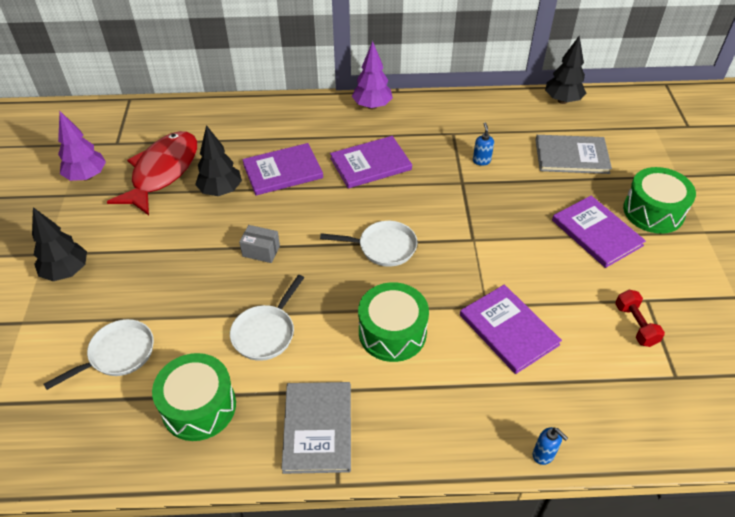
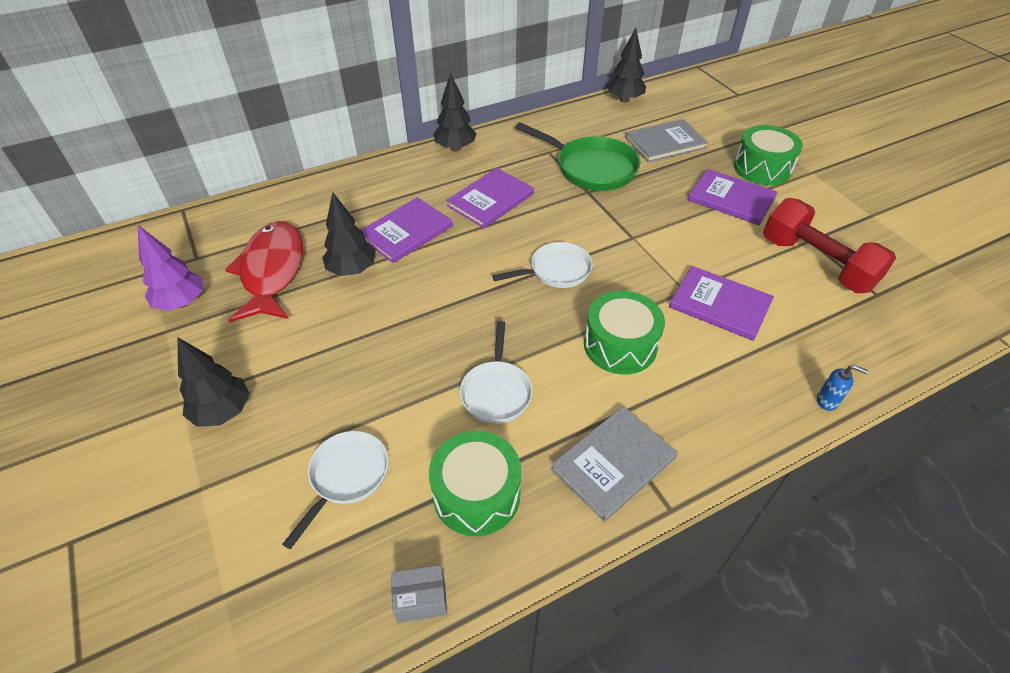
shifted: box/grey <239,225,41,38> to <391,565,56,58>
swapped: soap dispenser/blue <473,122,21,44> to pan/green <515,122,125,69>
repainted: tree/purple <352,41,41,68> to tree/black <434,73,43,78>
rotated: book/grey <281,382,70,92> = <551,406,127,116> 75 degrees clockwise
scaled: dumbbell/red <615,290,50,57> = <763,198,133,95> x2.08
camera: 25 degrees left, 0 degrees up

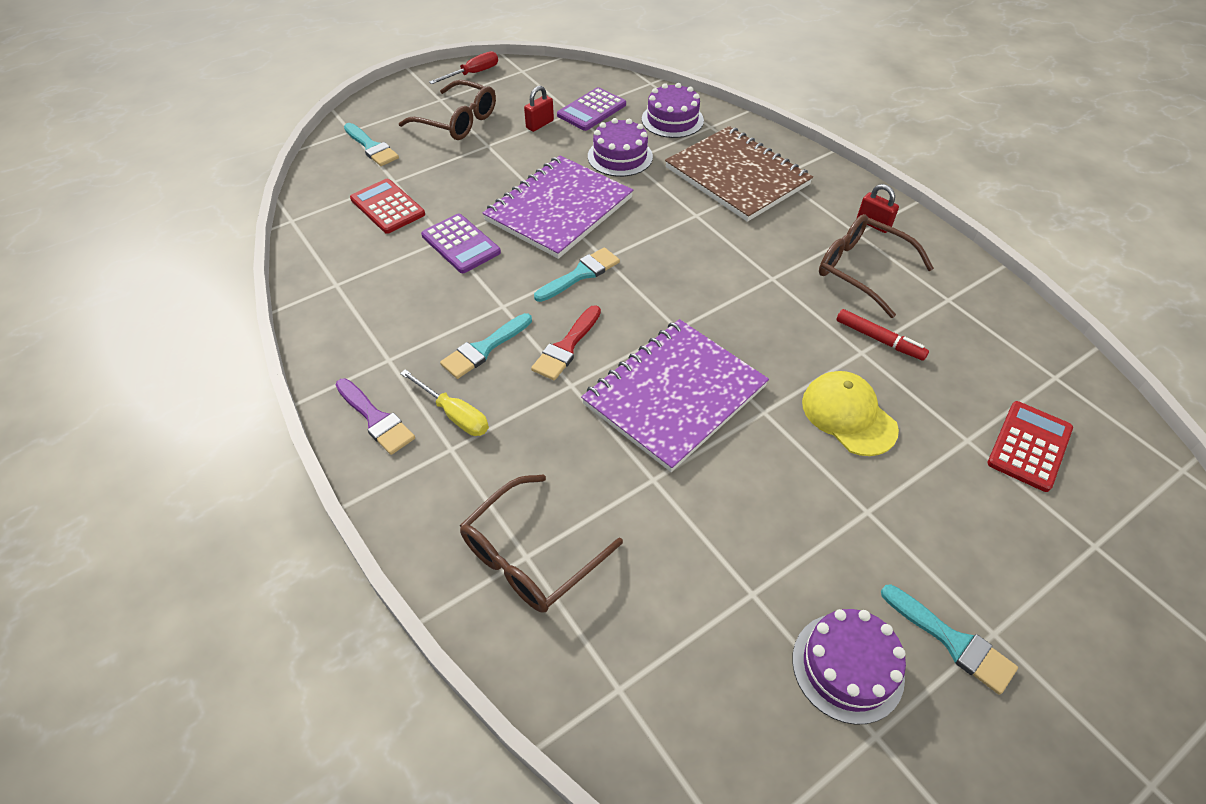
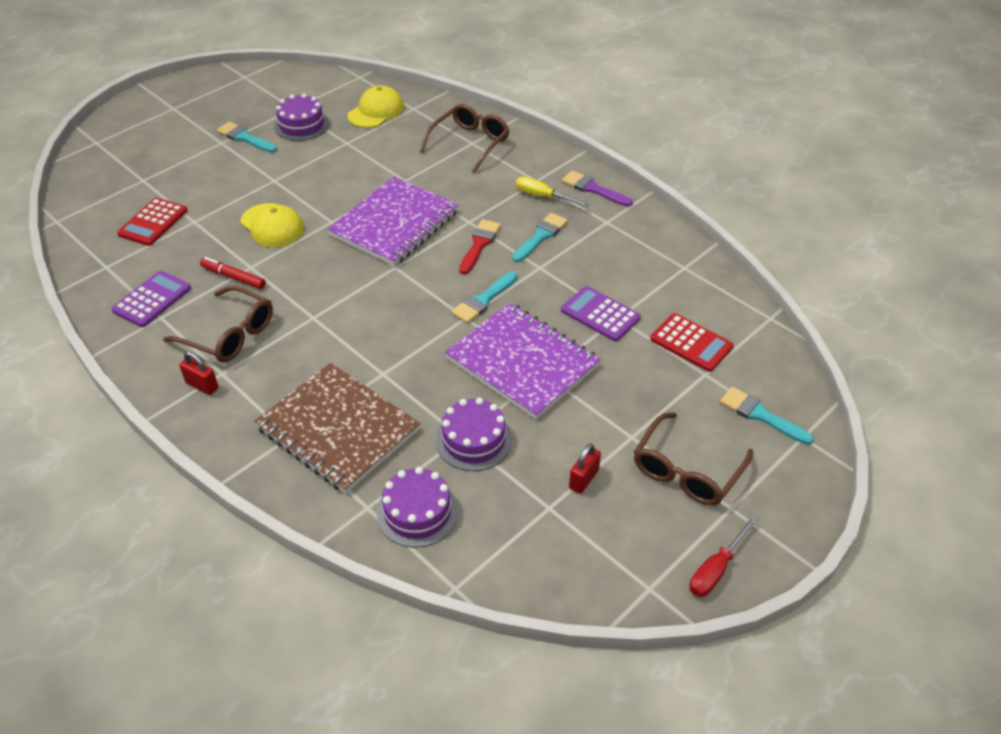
new: cap/yellow <348,85,56,43>
shifted: calculator/purple <557,87,69,44> to <111,271,80,56>
rotated: glasses/brown <399,80,97,60> = <634,412,119,93> 75 degrees counterclockwise; notebook/purple <482,156,151,103> = <445,303,156,116> 75 degrees counterclockwise
camera: 170 degrees right, 5 degrees down

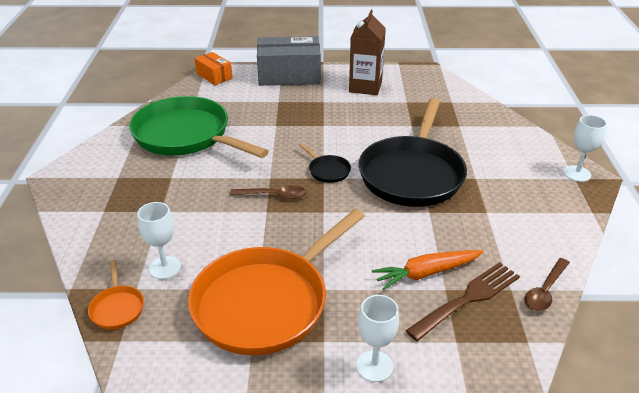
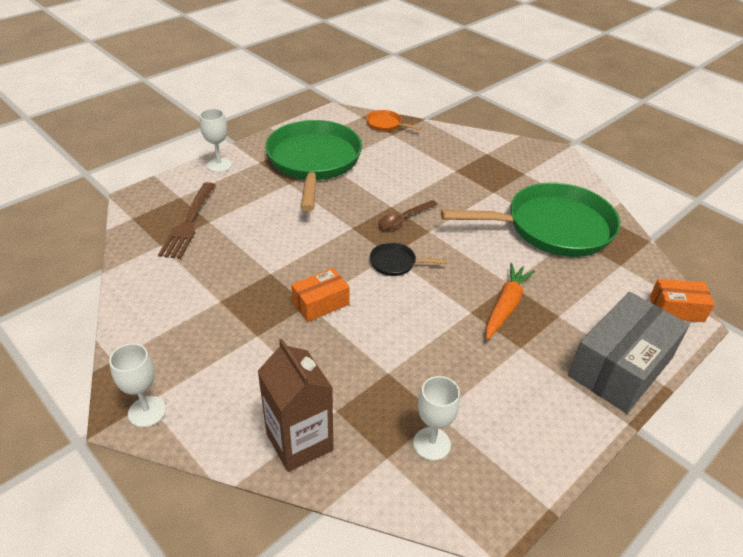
gone: spoon/brown <524,258,46,53>
shifted: goblet/white <137,202,44,77> to <413,376,47,85>; carton/brown <349,10,37,85> to <258,339,75,133>; carrot/orange <372,250,111,40> to <486,263,49,77>
swapped: pan/black <359,98,108,109> to box/orange <291,268,59,54>
repainted: pan/orange <188,209,177,146> to pan/green <265,120,97,91>
camera: 135 degrees right, 5 degrees up

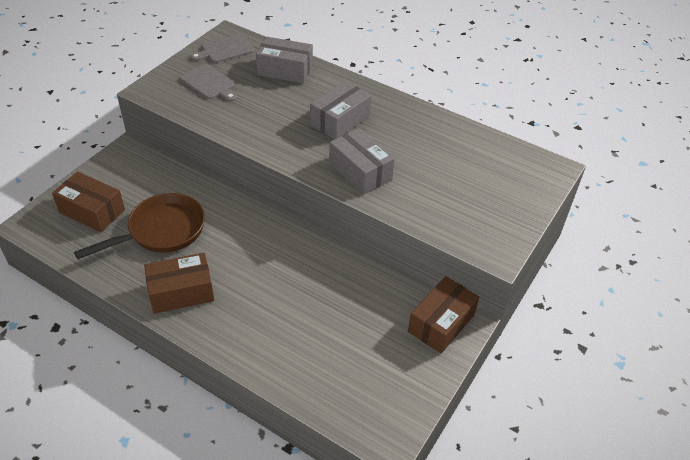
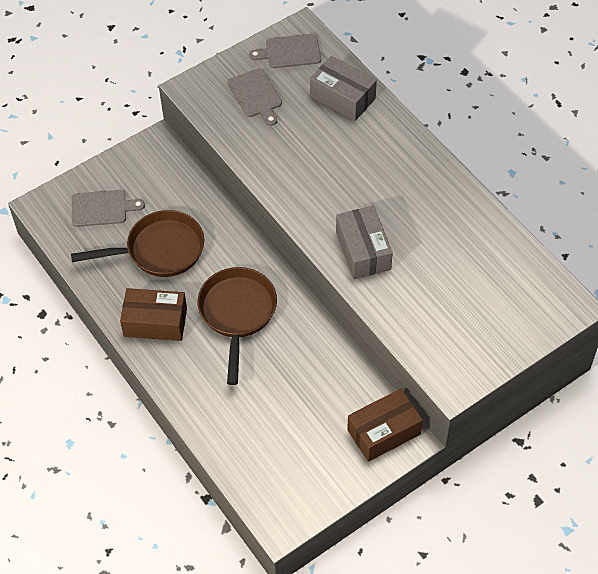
gone: box/grey <310,81,62,59>
new: pan/brown <197,267,80,118>
swapped: box/brown <52,172,73,60> to cutting board/grey <72,190,73,37>
camera: 25 degrees right, 10 degrees up

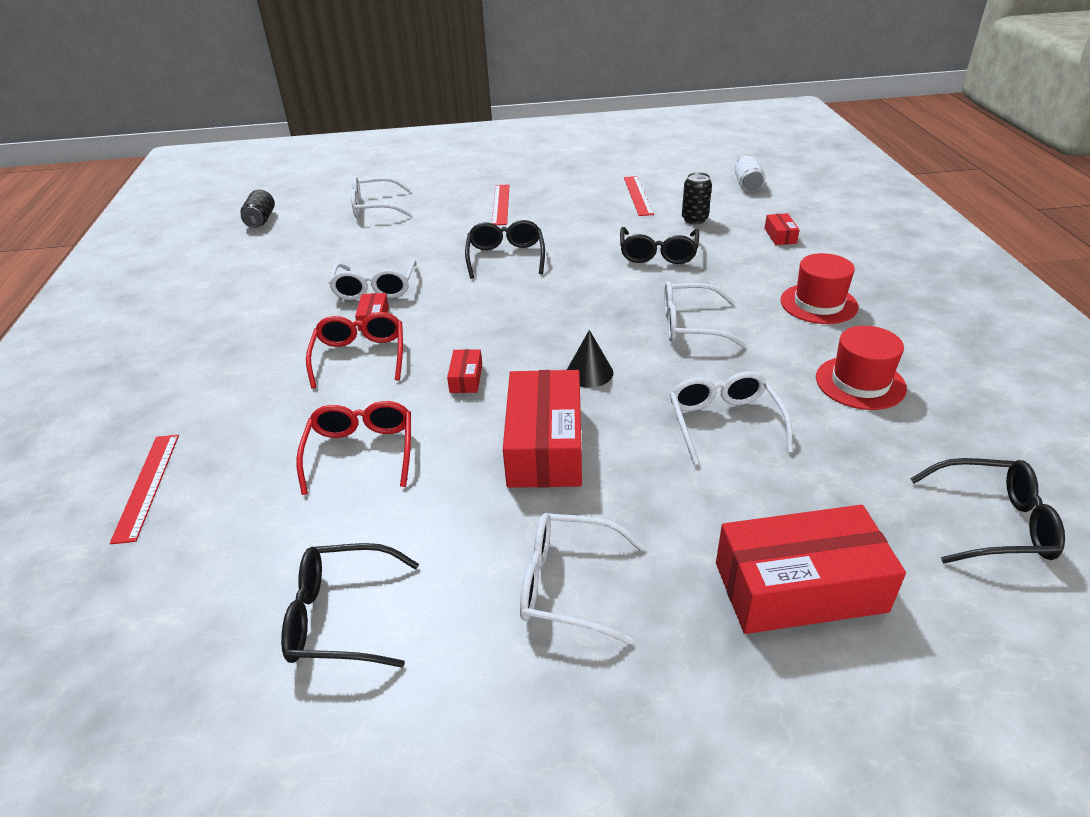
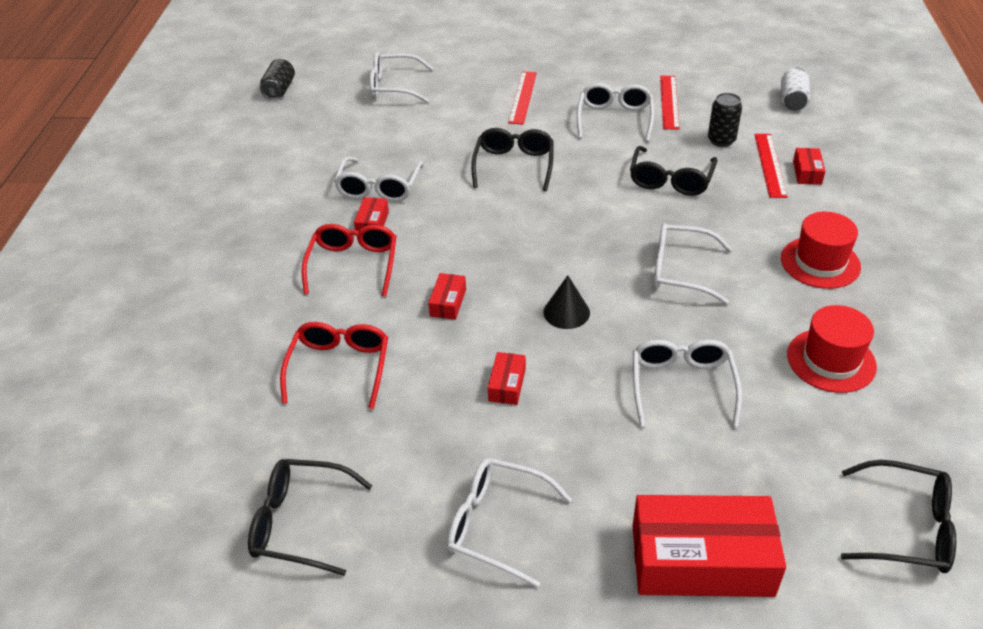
new: glasses/white <577,83,77,59>
shifted: ruler/red <110,435,69,109> to <754,134,34,64>
scaled: box/red <503,370,79,118> = <488,352,38,53> x0.44
camera: 10 degrees right, 5 degrees up

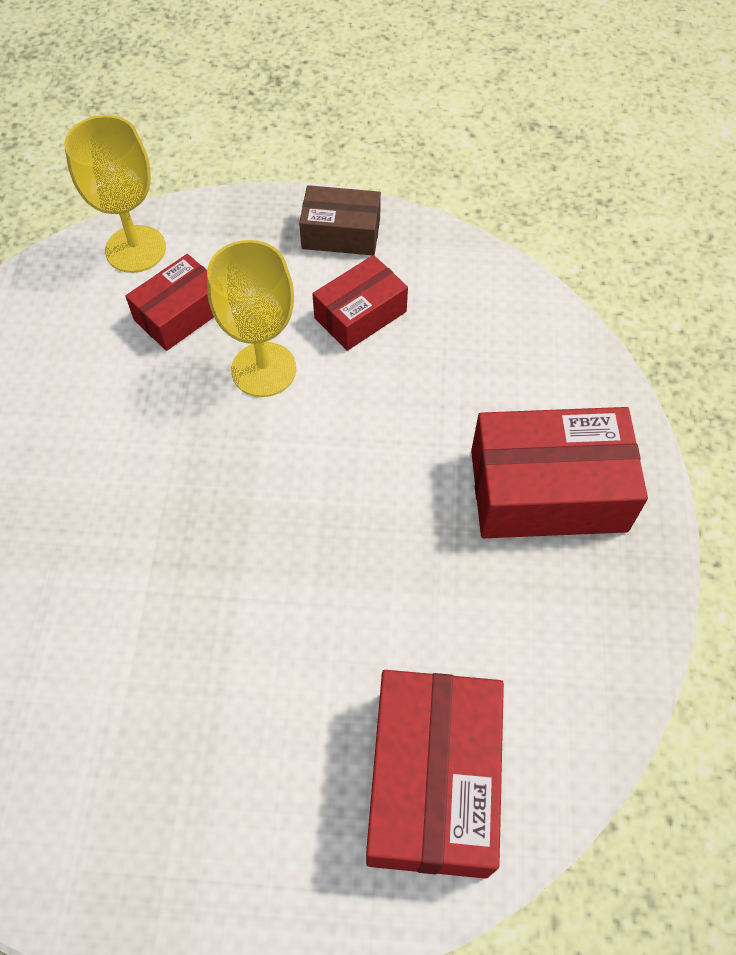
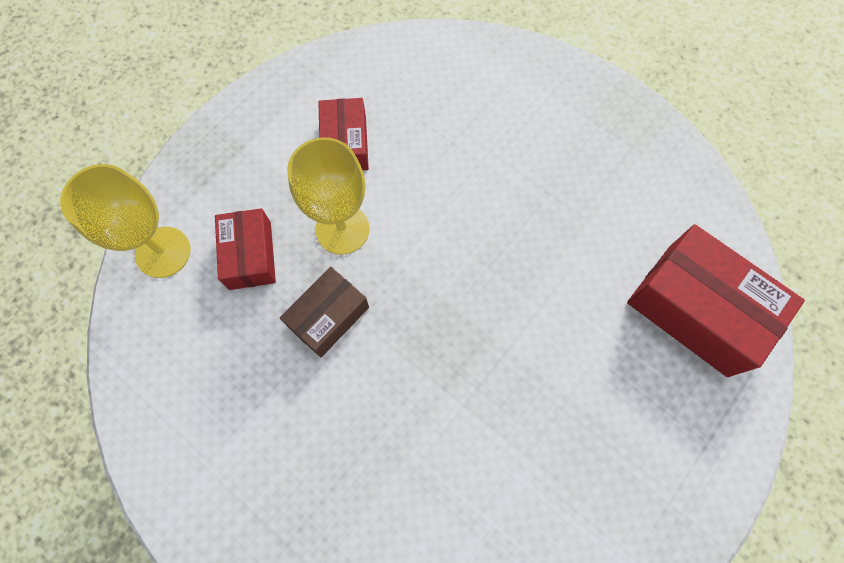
gone: box/red <471,407,177,131>
shifted: box/brown <299,185,82,70> to <280,267,89,90>
camera: 55 degrees left, 10 degrees up

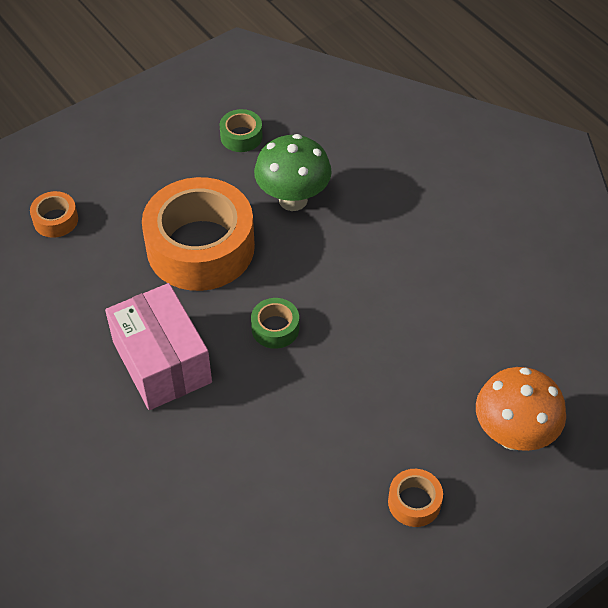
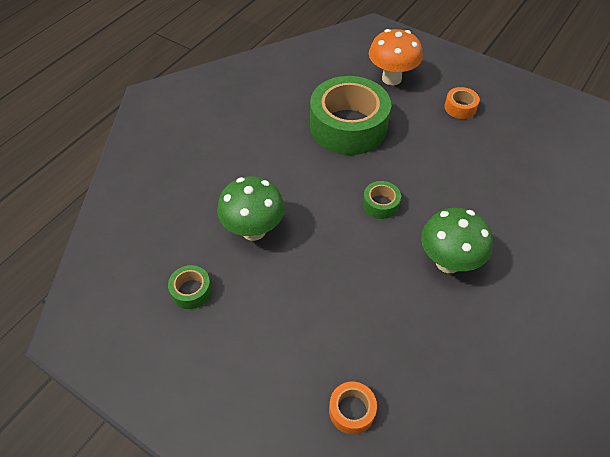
gone: tape/orange <142,177,113,114>
new: tape/green <310,76,81,79>
swapped: box/pink <105,283,107,127> to mushroom/green <421,208,72,65>
camera: 110 degrees left, 0 degrees up

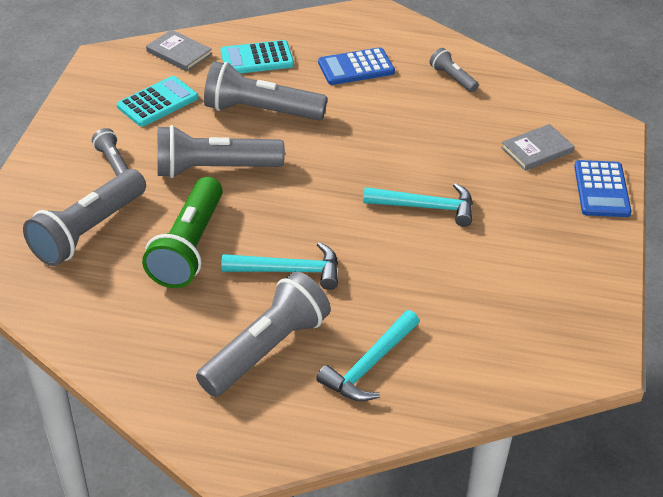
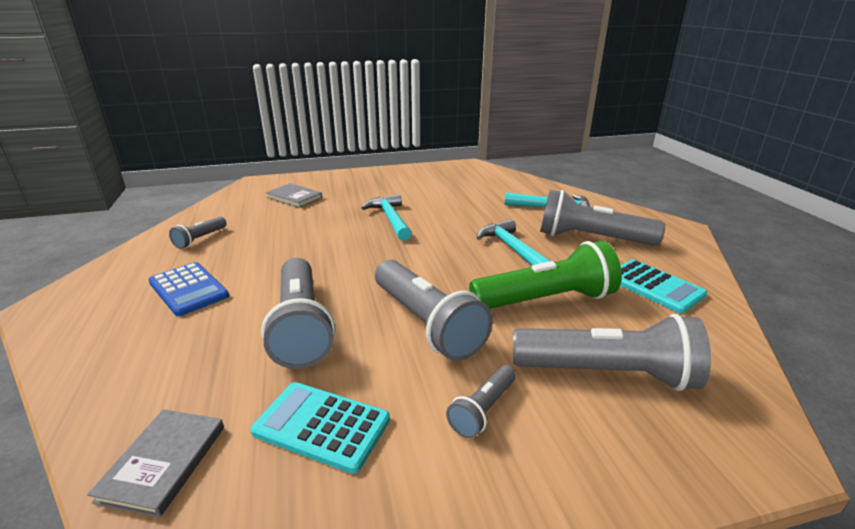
gone: calculator/blue <574,160,57,57>
shifted: calculator/turquoise <221,40,73,33> to <620,259,87,55>
camera: 115 degrees left, 15 degrees down

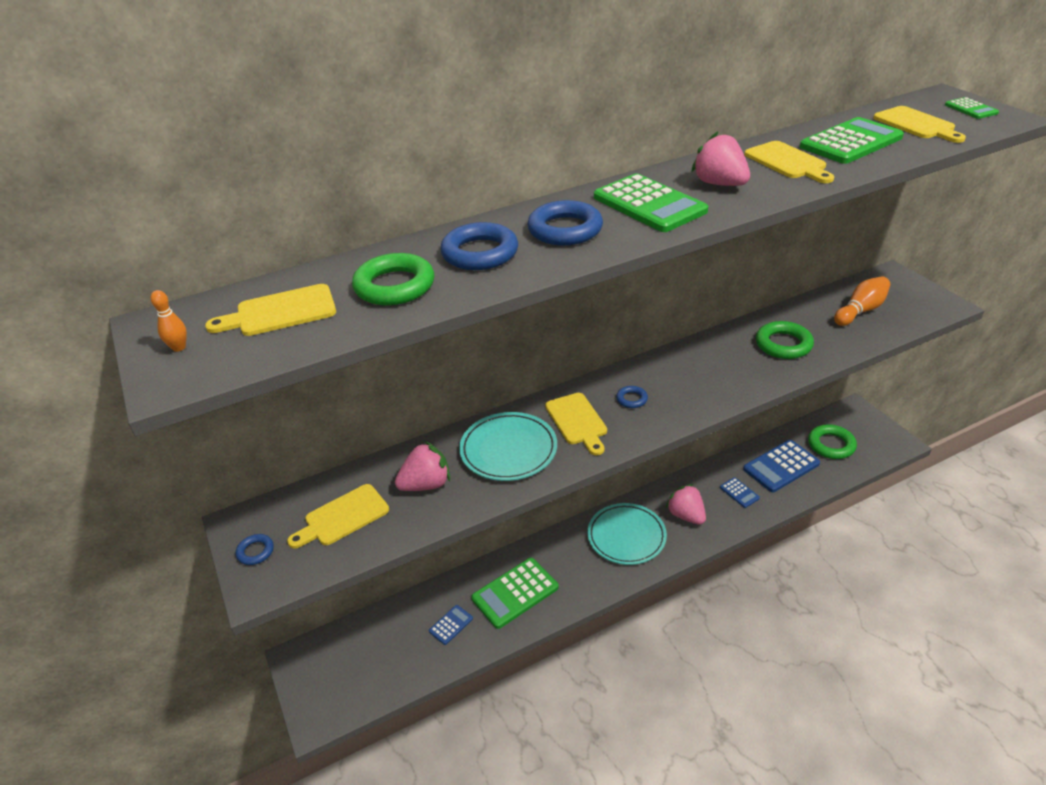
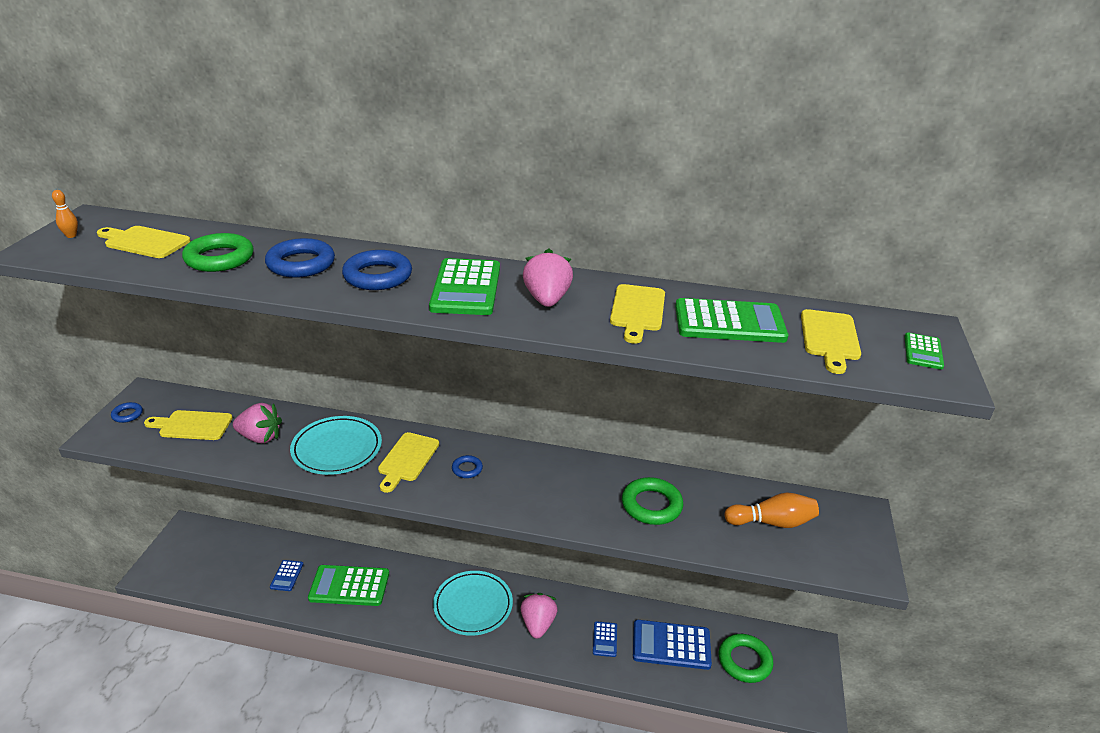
rotated: calculator/blue <429,605,44,40> = <270,560,33,31> 105 degrees clockwise
camera: 35 degrees right, 5 degrees down

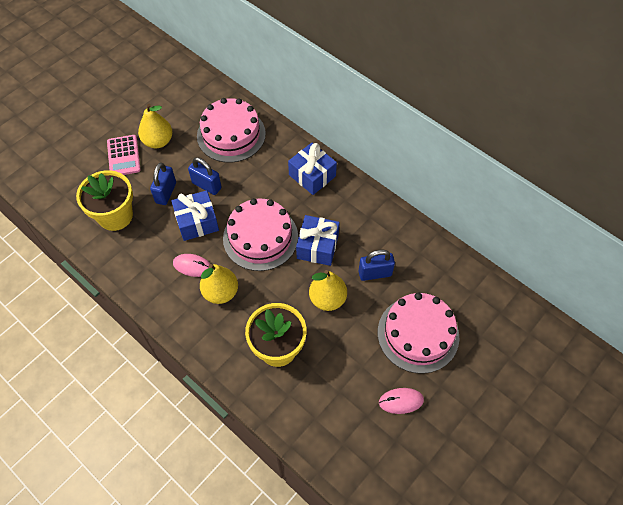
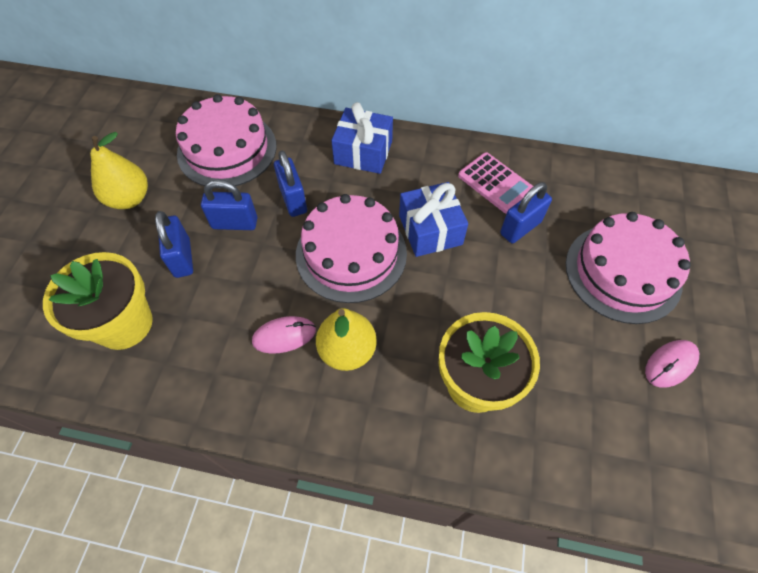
gone: gift/blue <171,190,48,51>; pear/yellow <309,270,38,41>
new: padlock/blue <274,151,33,66>
shifted: calculator/pink <107,135,34,40> to <458,152,75,62>
camera: 30 degrees left, 0 degrees up

